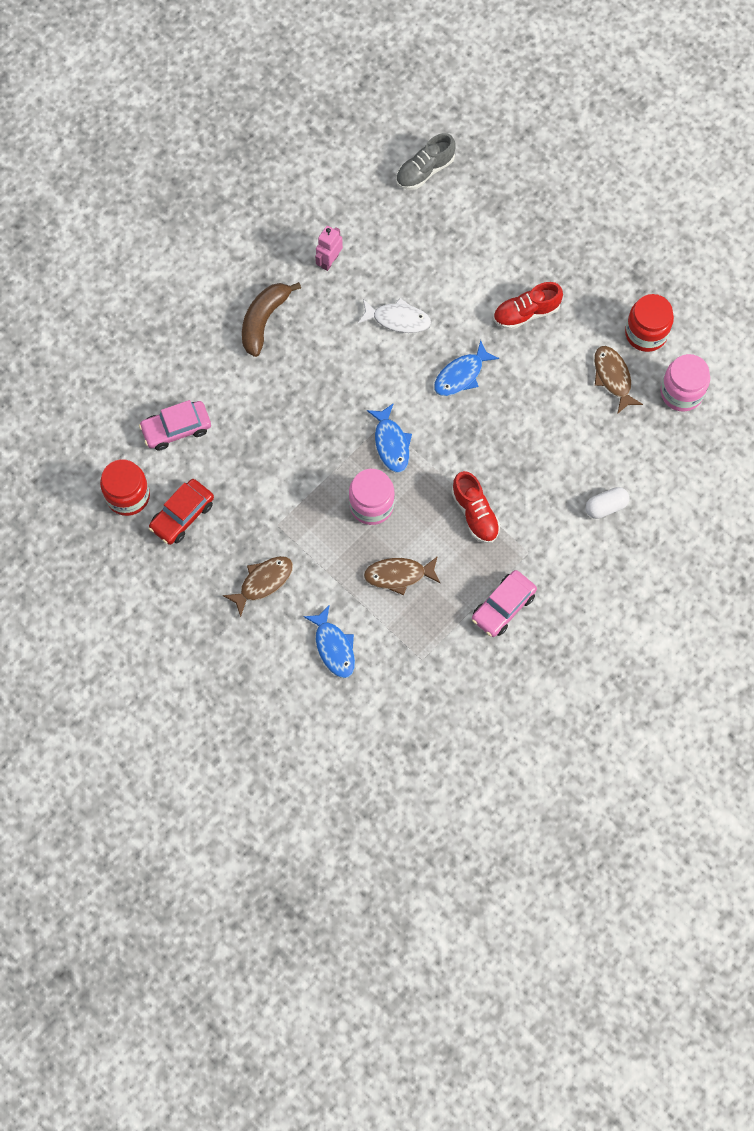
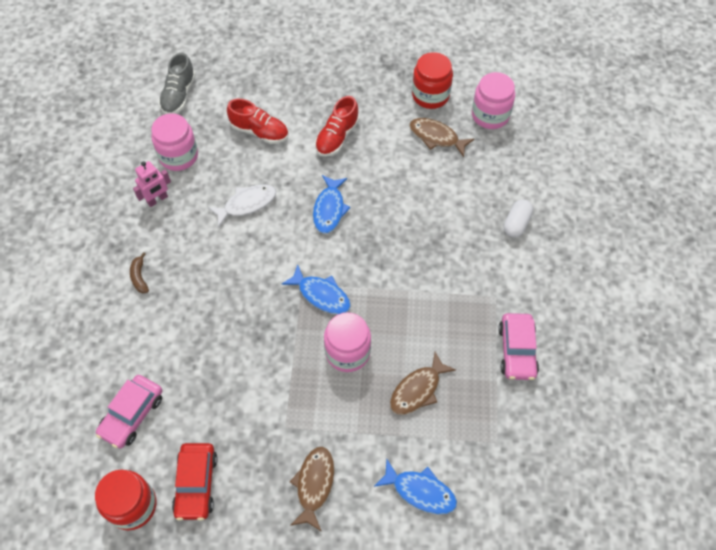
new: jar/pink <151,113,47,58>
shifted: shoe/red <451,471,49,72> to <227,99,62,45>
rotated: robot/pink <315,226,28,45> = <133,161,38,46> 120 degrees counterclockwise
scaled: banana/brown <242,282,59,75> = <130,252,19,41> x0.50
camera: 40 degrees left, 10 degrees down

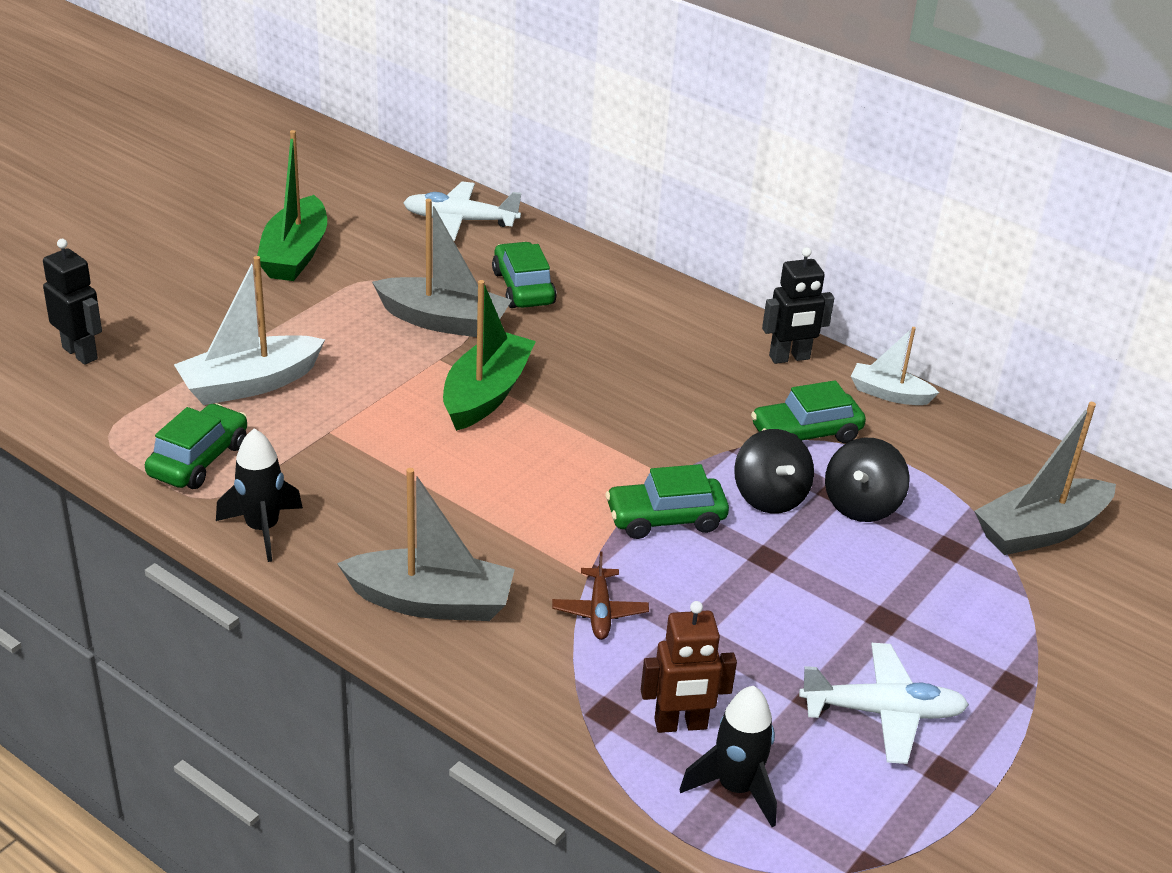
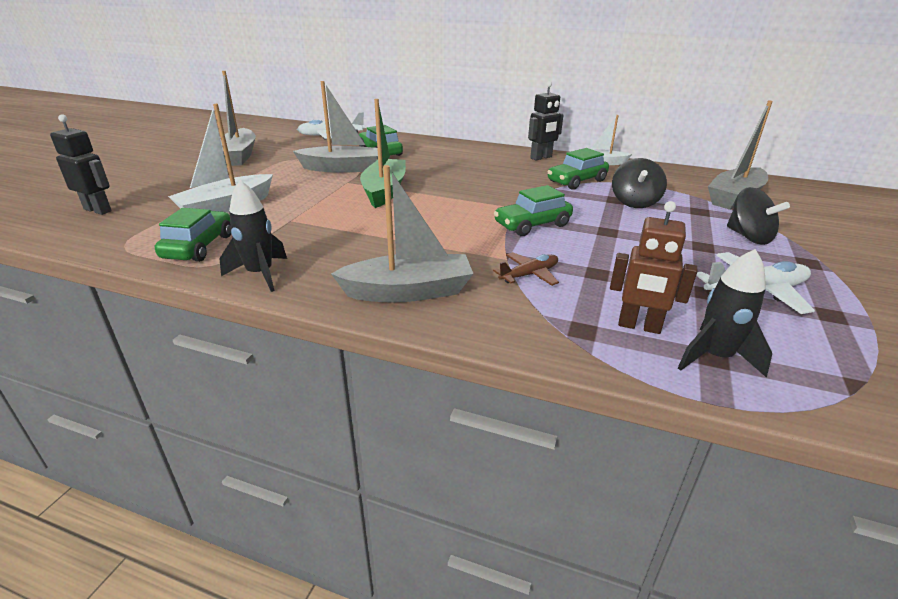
shifted: spinning top/black <734,429,80,85> to <727,187,63,58>
repainted: boat/green <257,130,70,151> to boat/grey <220,71,36,95>
rotated: plane/brown <552,551,97,89> = <493,252,66,34> 105 degrees counterclockwise; robot/brown <641,601,96,132> = <610,201,88,133> 45 degrees clockwise
camera: 15 degrees left, 5 degrees down

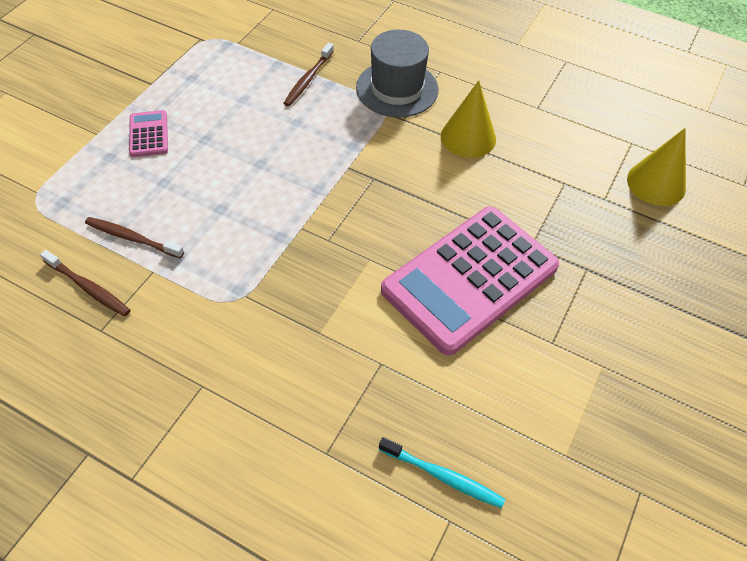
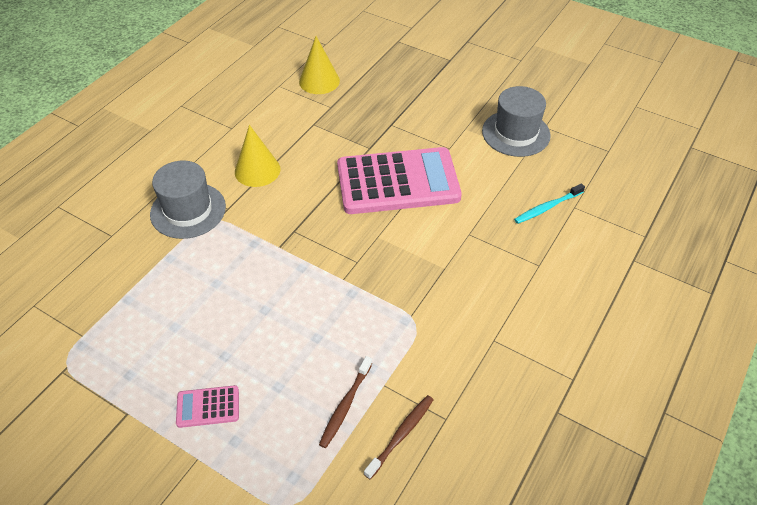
gone: toothbrush/brown <283,43,51,63>
new: hat/grey <482,86,69,71>
rotated: toothbrush/turquoise <379,437,126,72> = <514,183,71,41> 150 degrees counterclockwise; calculator/pink <381,206,178,150> = <337,147,125,67> 60 degrees counterclockwise
camera: 85 degrees left, 5 degrees down

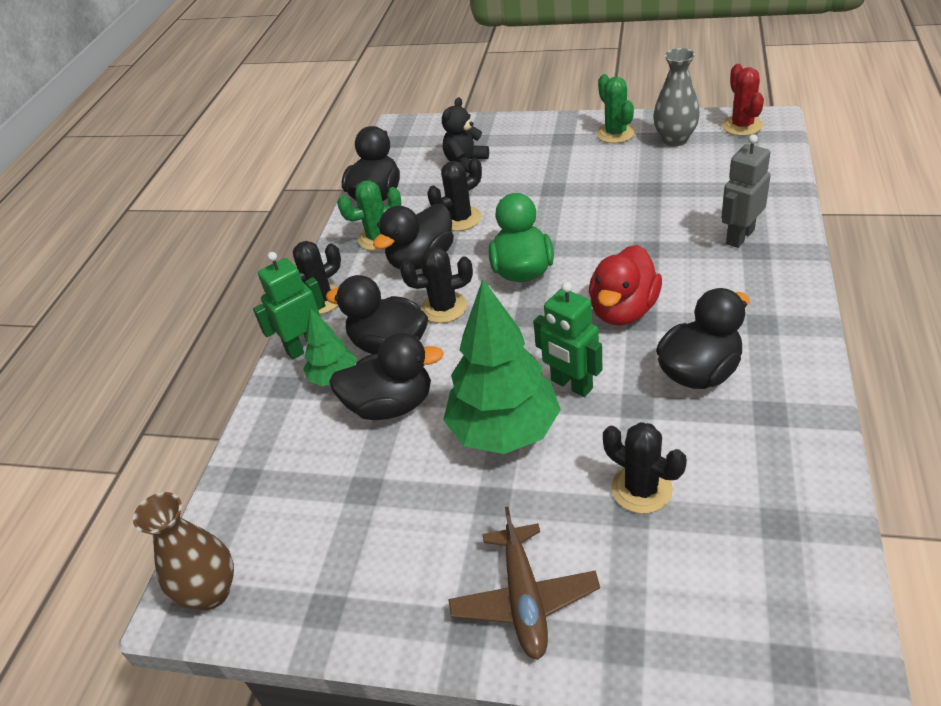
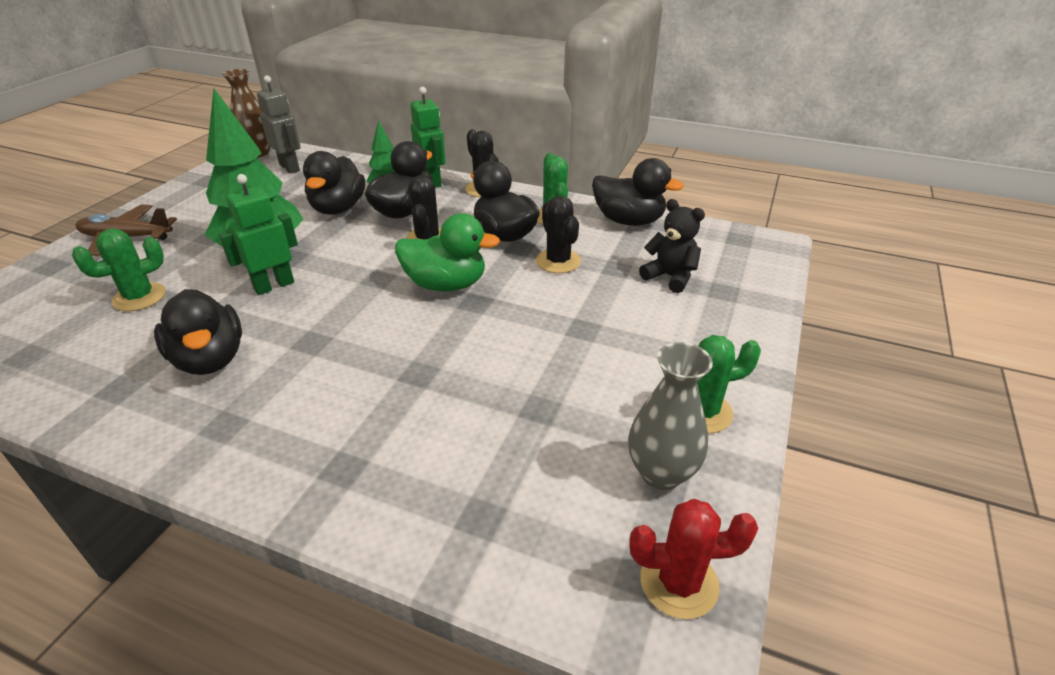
gone: duck/red <589,245,73,81>
shifted: robot/grey <721,134,50,114> to <257,75,44,99>
repainted: cactus/black <603,422,84,92> to cactus/green <72,228,94,83>
camera: 95 degrees right, 5 degrees down

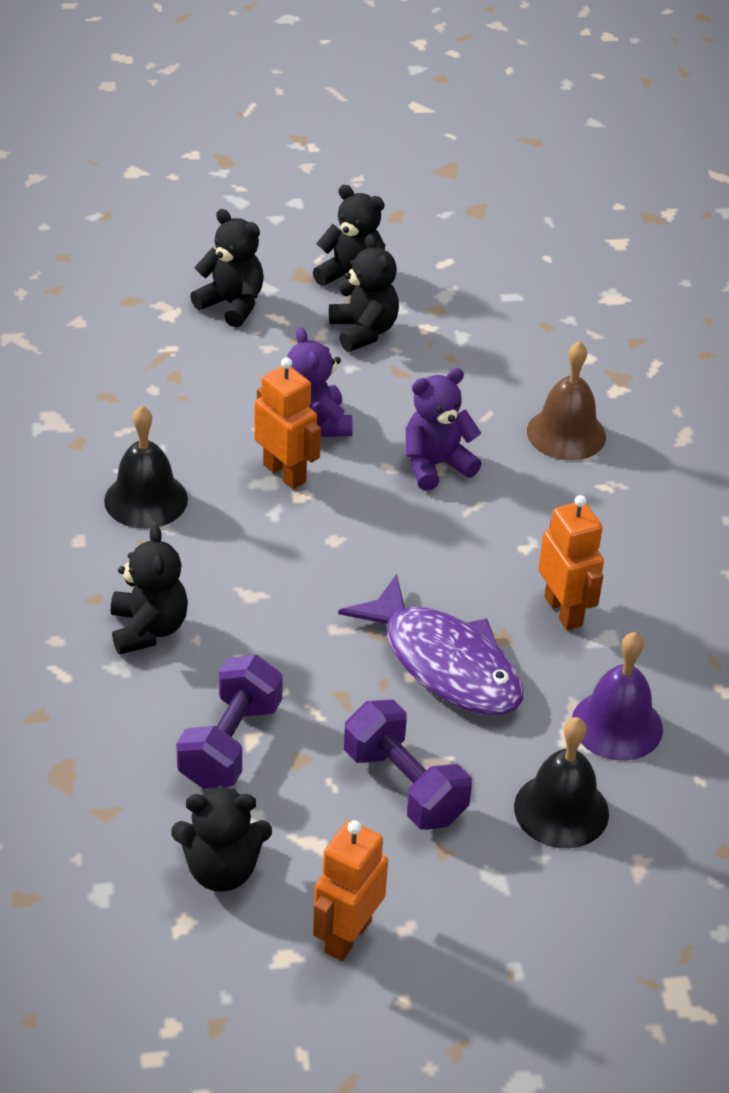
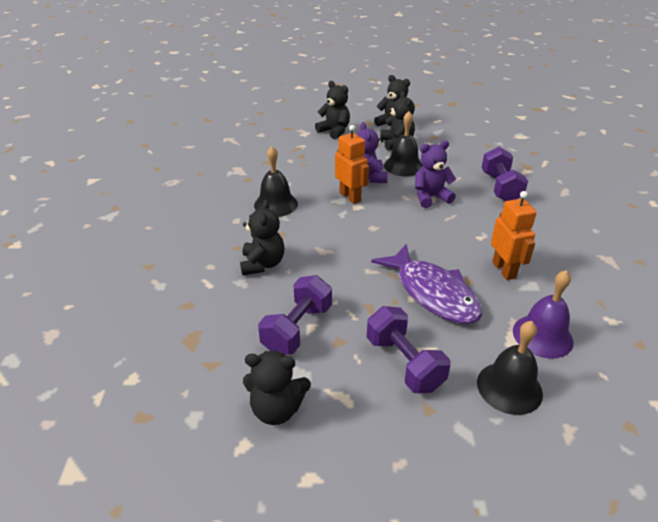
gone: robot/orange <313,820,75,141>
new: bell/black <384,111,39,66>
swapped: bell/brown <527,341,79,120> to dumbbell/purple <481,147,47,54>
camera: 10 degrees right, 5 degrees down

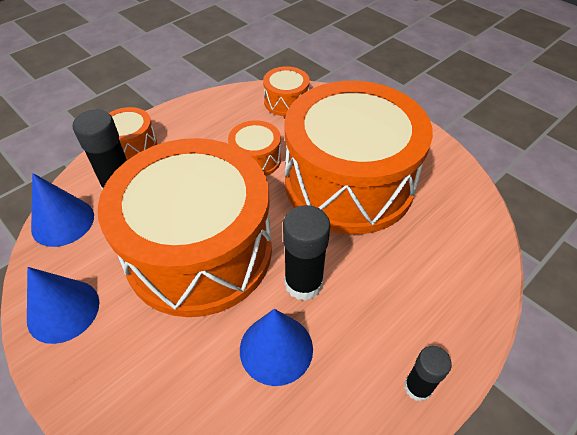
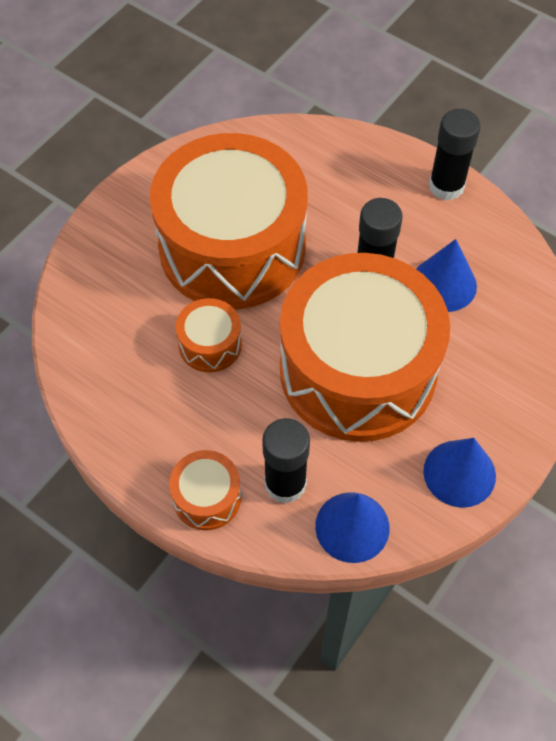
gone: drum/orange <263,66,47,50>
scaled: glue stick/black <404,346,48,56> = <429,109,52,91> x1.62
camera: 100 degrees left, 10 degrees up

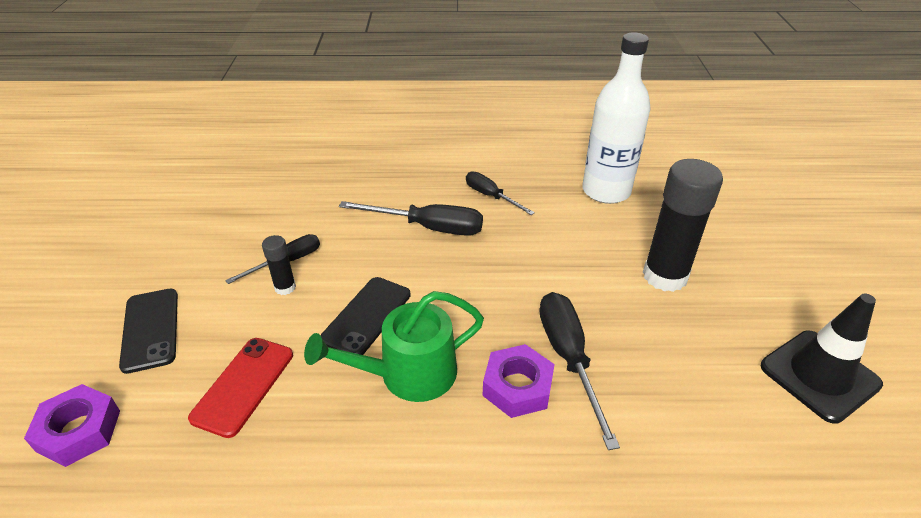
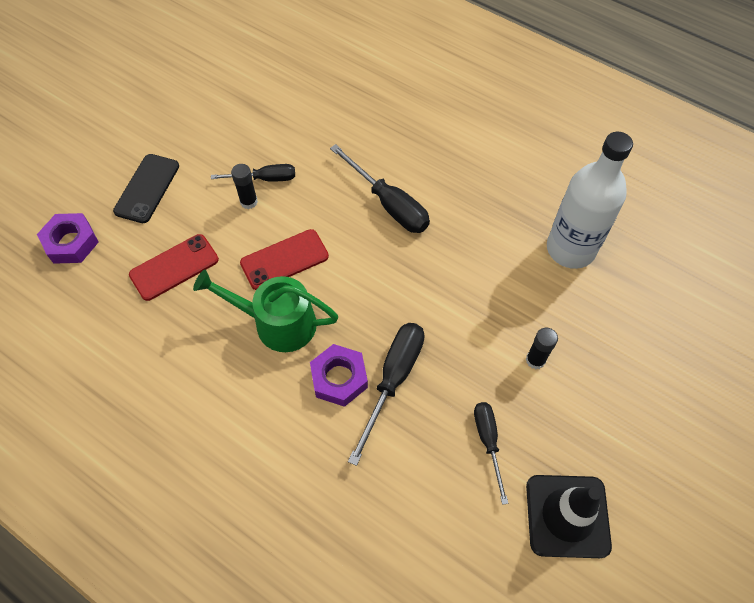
shifted: screwdriver/black <466,171,69,44> to <474,402,34,103>
repainted: phone/black <321,277,90,78> to phone/red <240,229,89,61>
scaled: glue stick/black <643,159,80,133> = <526,328,32,41> x0.47
camera: 35 degrees right, 20 degrees up

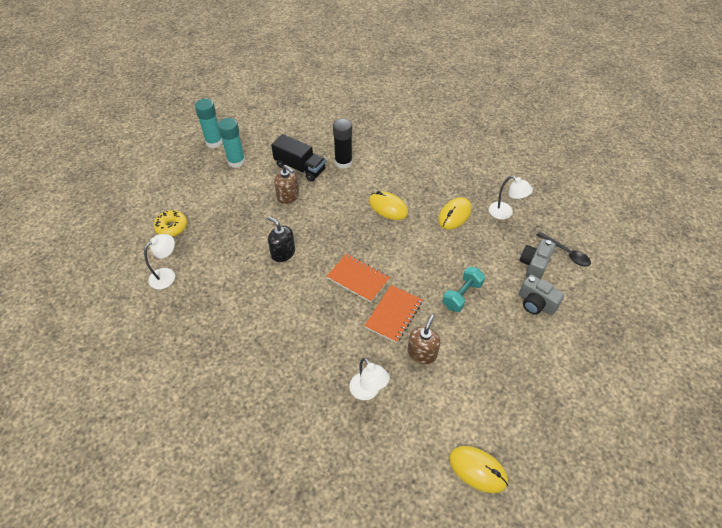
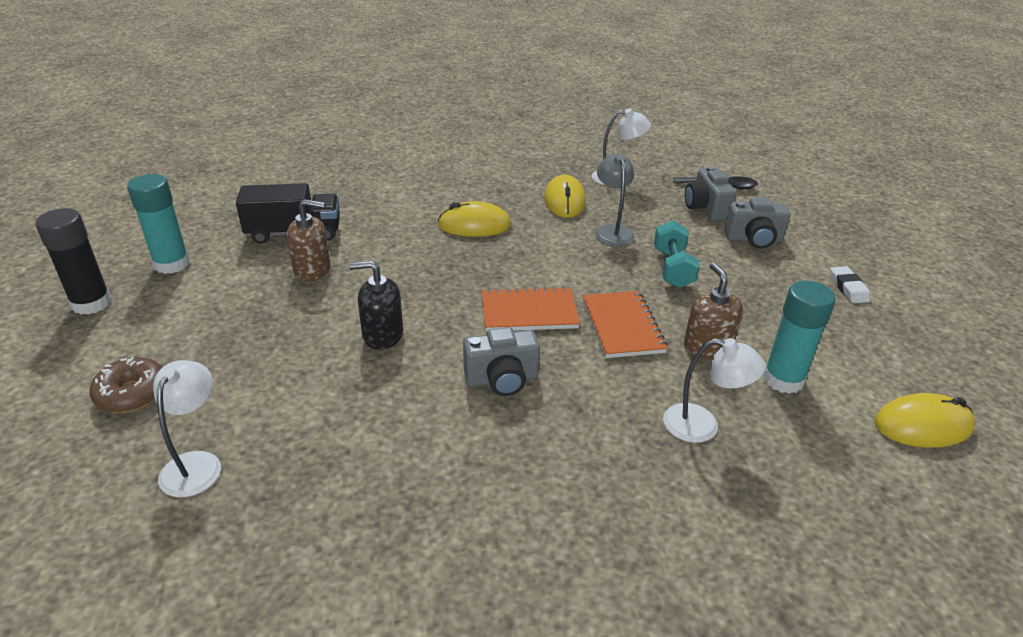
new: camera/grey <463,327,77,69>; lamp/grey <595,154,39,92>; eraser/white <830,266,40,37>
shifted: glue stick/turquoise <195,99,28,49> to <763,280,73,114>; glue stick/black <333,119,20,50> to <35,208,77,107>
repainted: donut/yellow <154,210,33,27> to donut/brown <89,357,73,56>
camera: 40 degrees left, 15 degrees down

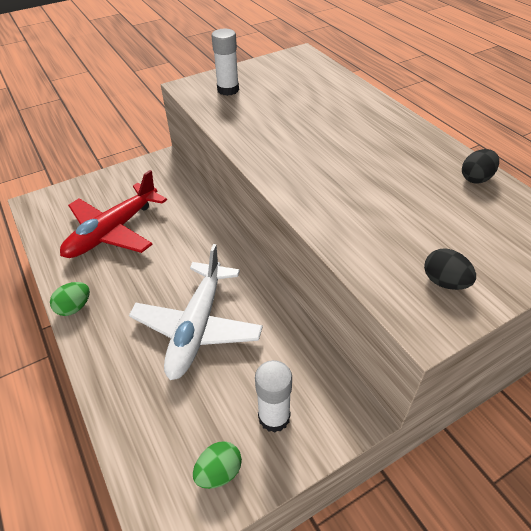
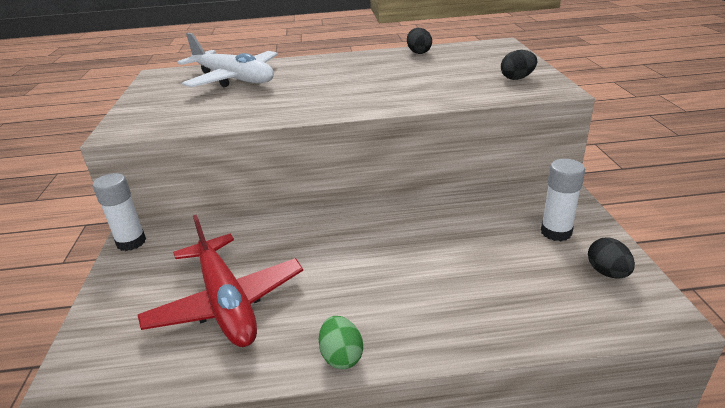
shifted: plane/white <129,244,134,136> to <177,33,101,55>; glue stick/white <212,29,27,67> to <92,173,54,78>
repainted: egg/green <193,441,49,48> to egg/black <588,238,47,40>
camera: 65 degrees left, 15 degrees down

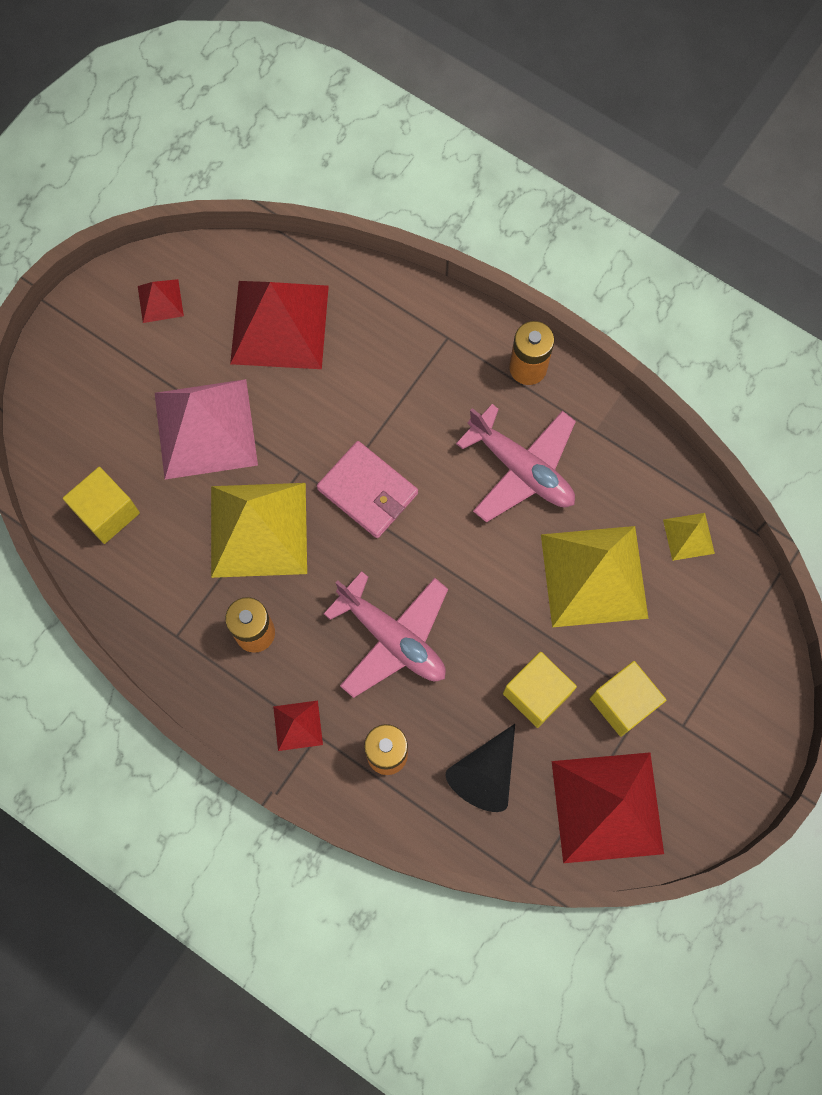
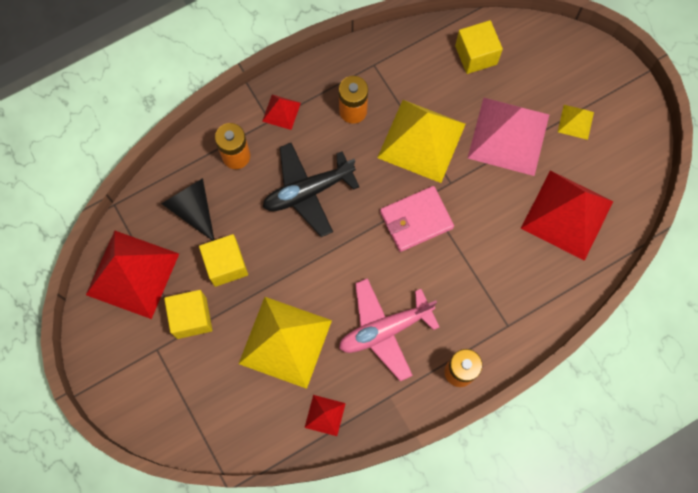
shifted: pyramid/red <138,279,46,44> to <305,395,41,41>; pyramid/yellow <663,513,52,48> to <558,105,36,35>
repainted: plane/pink <324,571,124,127> to plane/black <263,143,96,94>
camera: 115 degrees right, 0 degrees up

